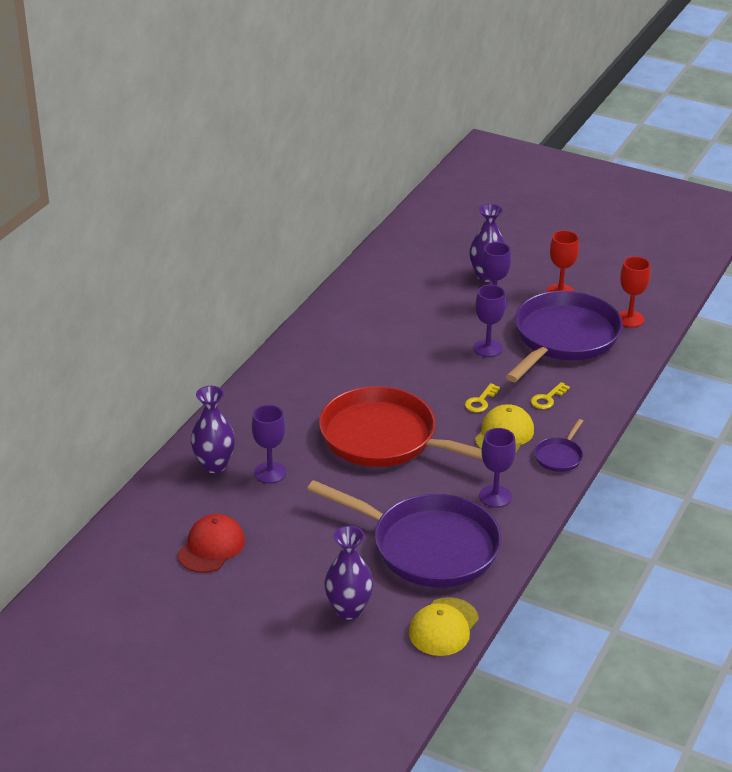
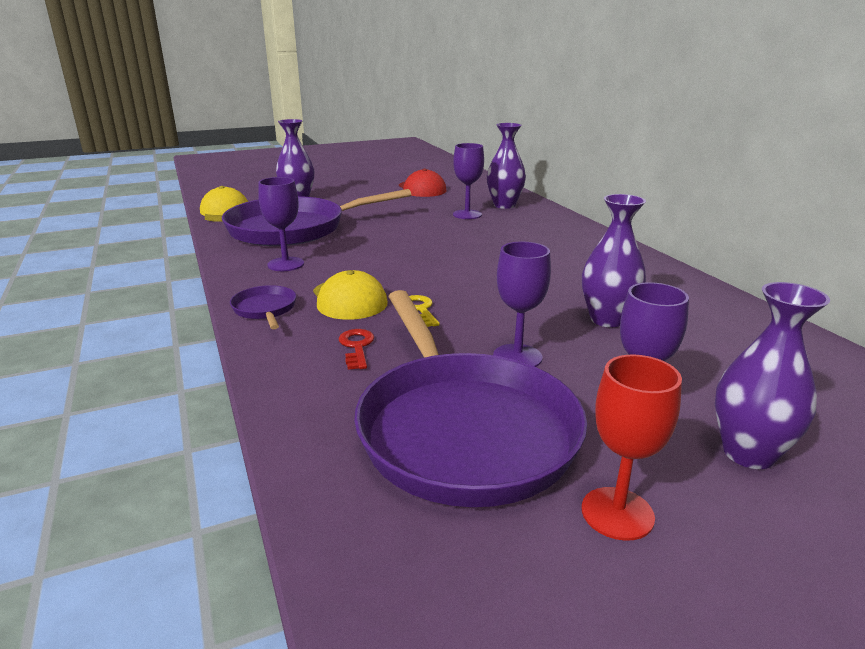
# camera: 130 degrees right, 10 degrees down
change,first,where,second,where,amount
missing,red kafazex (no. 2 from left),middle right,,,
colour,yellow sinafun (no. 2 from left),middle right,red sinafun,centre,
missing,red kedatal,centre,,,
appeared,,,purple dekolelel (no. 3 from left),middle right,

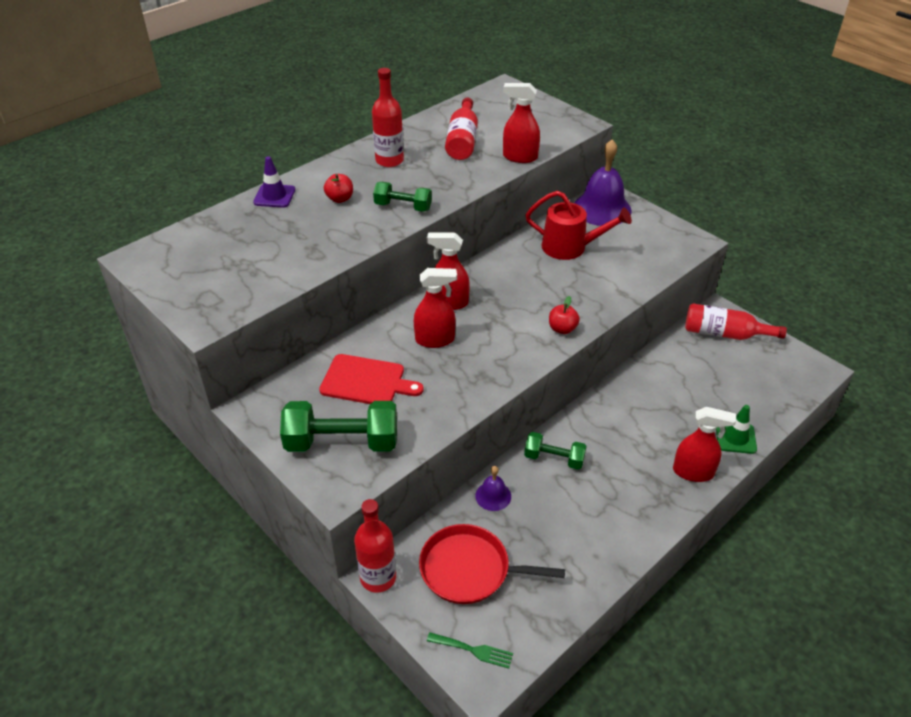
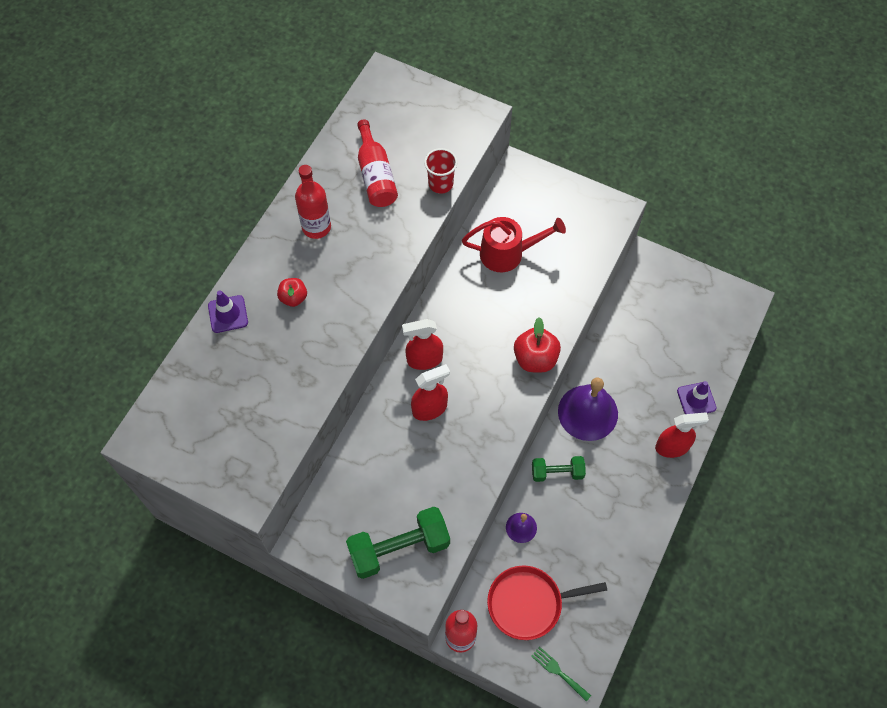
# camera: 20 degrees left, 20 degrees up
change,first,where,second,where,amount
exchanged,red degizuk (no. 3 from left),top centre,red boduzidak,top centre,
relocated,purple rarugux (no. 2 from left),top centre,,centre,
missing,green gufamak (no. 2 from left),top centre,,,
size,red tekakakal (no. 2 from left),centre,,centre,x1.64
missing,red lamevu (no. 4 from left),middle right,,,
missing,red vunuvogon,centre,,,
colour,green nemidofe,middle right,purple nemidofe (no. 2 from left),middle right,
spun,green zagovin,bottom centre,,bottom centre,135 degrees counterclockwise

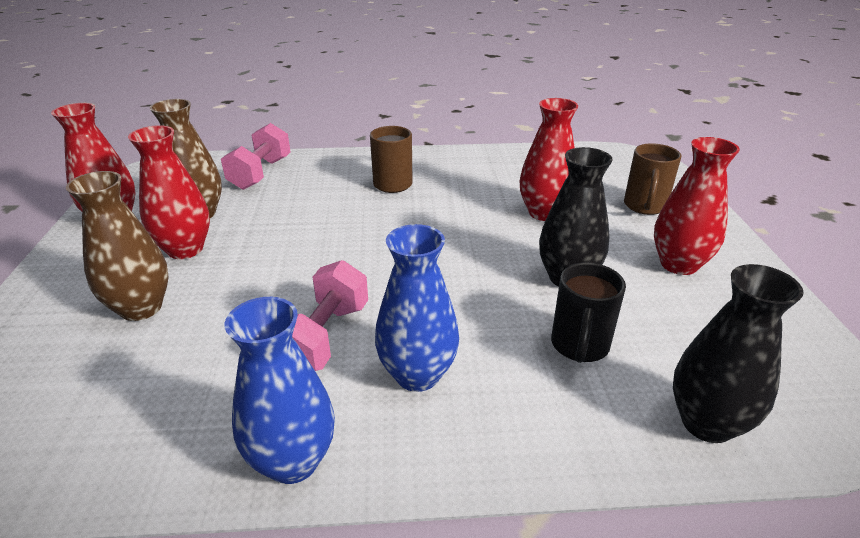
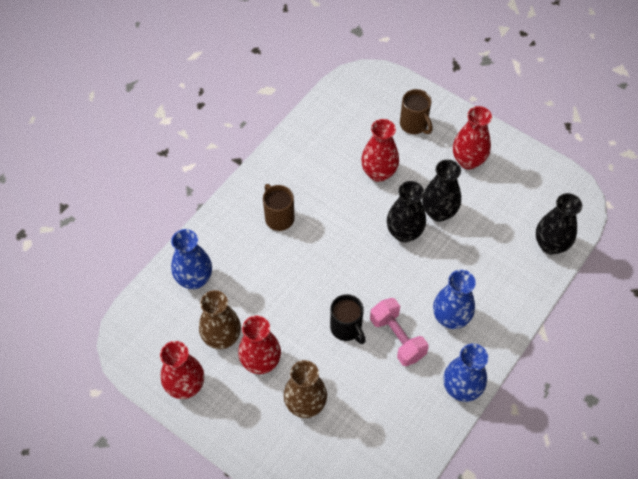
# camera: 50 degrees left, 25 degrees up
change,first,where,second,where,amount
exchanged,pink gufamak (no. 1 from left),top left,blue dekolelel (no. 1 from left),middle left,
relocated,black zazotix,middle right,,centre,
appeared,,,black dekolelel (no. 1 from left),centre,

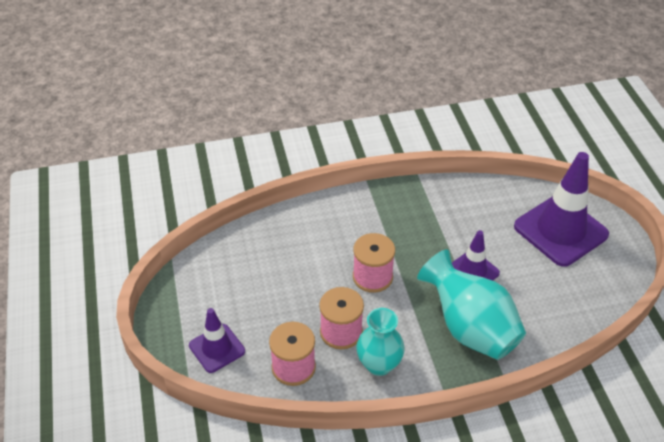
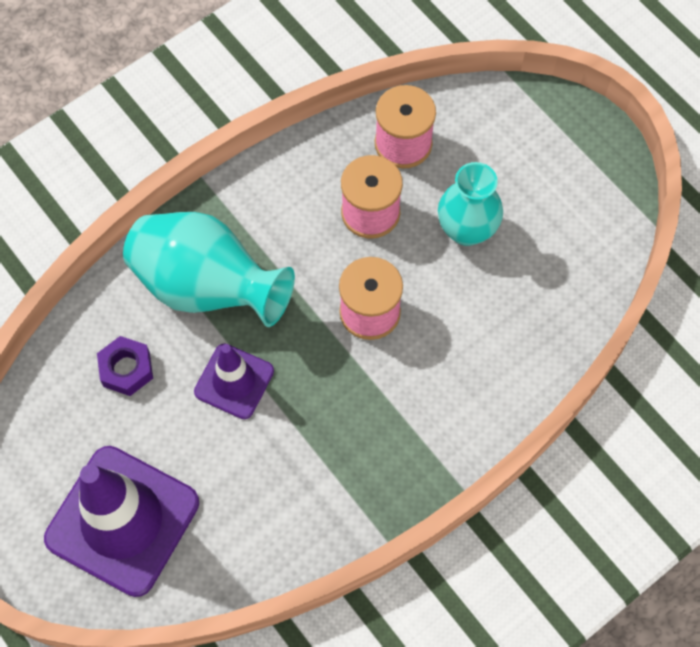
# camera: 155 degrees right, 20 degrees up
change,first,where,second,where,amount
missing,purple nemidofe (no. 1 from left),bottom left,,,
relocated,turquoise dekolelel (no. 1 from left in the first image),bottom centre,turquoise dekolelel (no. 2 from left),top right,
appeared,,,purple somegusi,middle left,

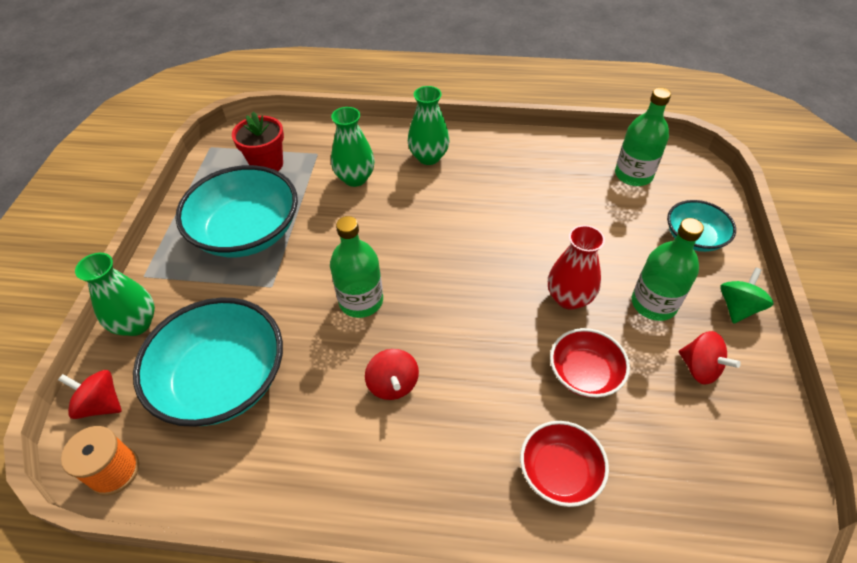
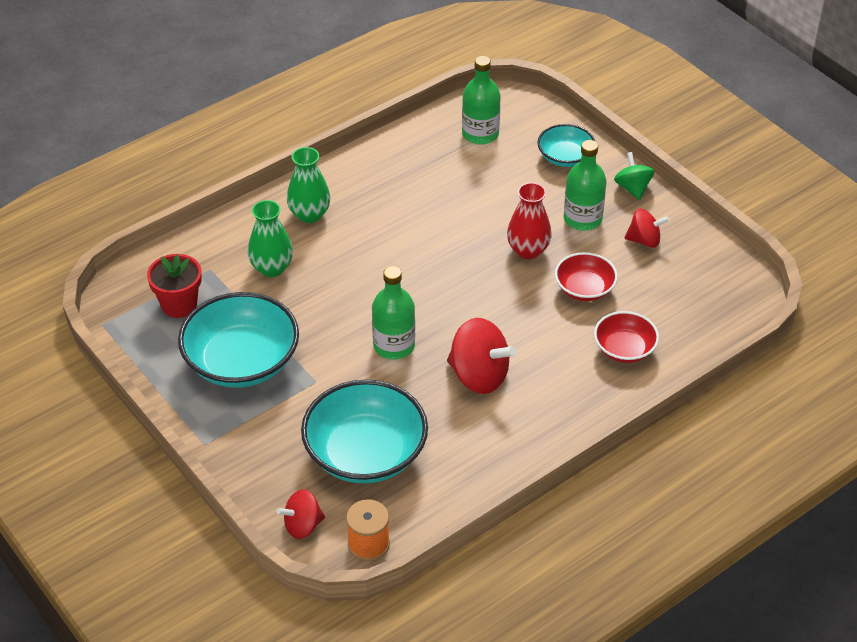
# camera: 45 degrees left, 5 degrees down
change,first,where,second,where,amount
missing,green dekolelel (no. 1 from left),middle left,,,
size,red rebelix (no. 2 from left),centre,,centre,x1.66

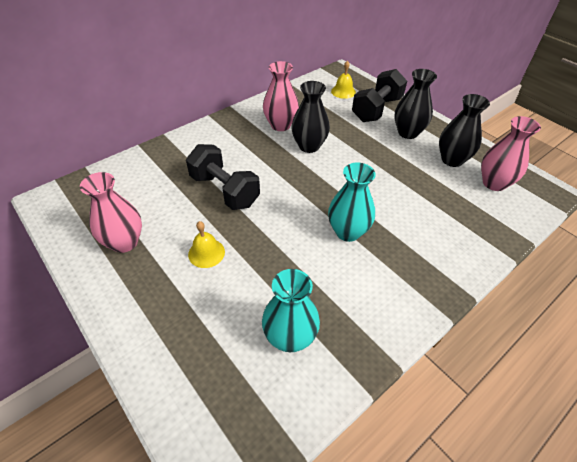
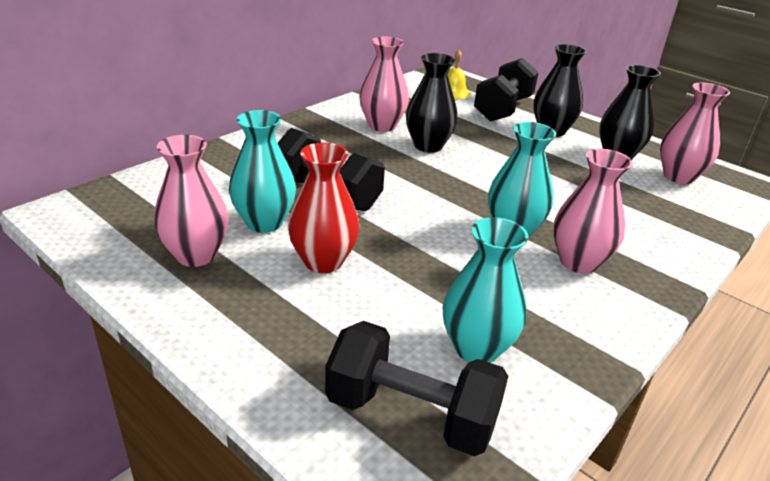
# camera: 10 degrees left, 15 degrees down
change,first,where,second,where,amount
exchanged,yellow rarugux (no. 1 from left),centre,red dekolelel,centre,
appeared,,,turquoise dekolelel (no. 1 from left),centre,
appeared,,,pink dekolelel (no. 3 from left),middle right,
appeared,,,black gufamak (no. 2 from left),bottom centre,

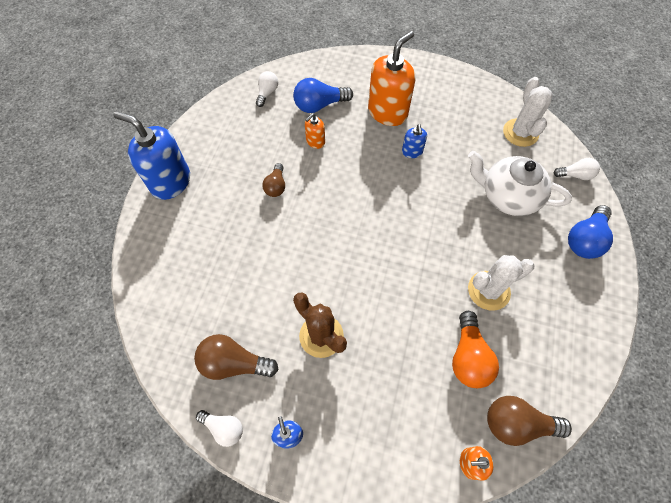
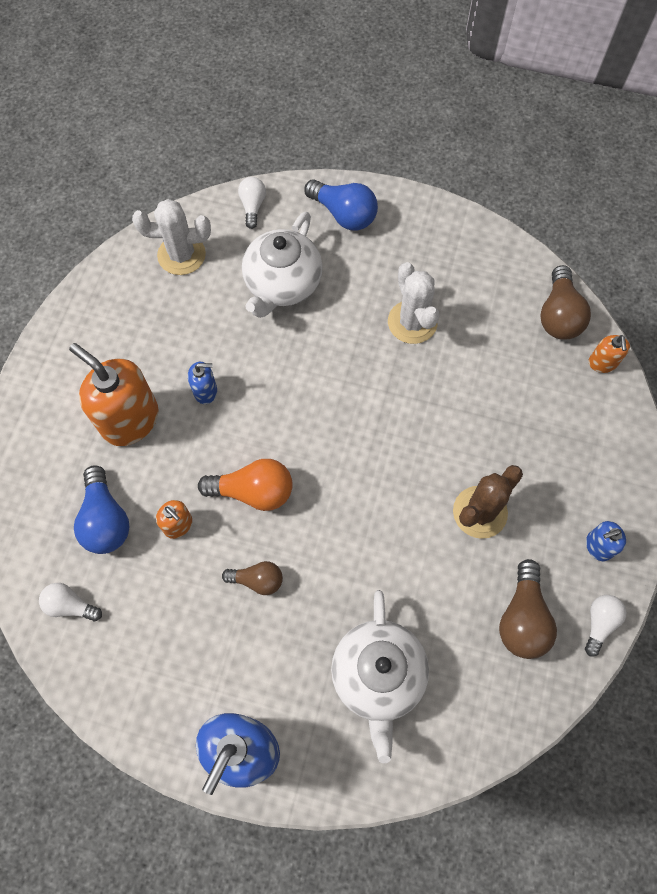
# camera: 90 degrees left, 5 degrees up
change,first,where,second,where,amount
relocated,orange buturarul,bottom right,,centre,
appeared,,,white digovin (no. 2 from left),bottom centre,

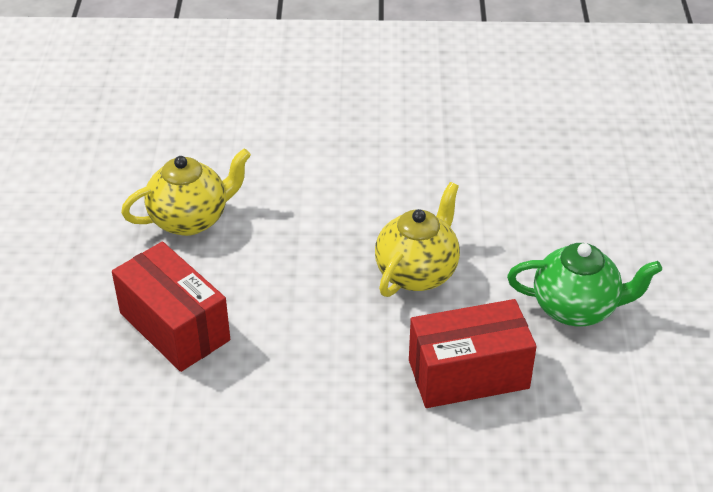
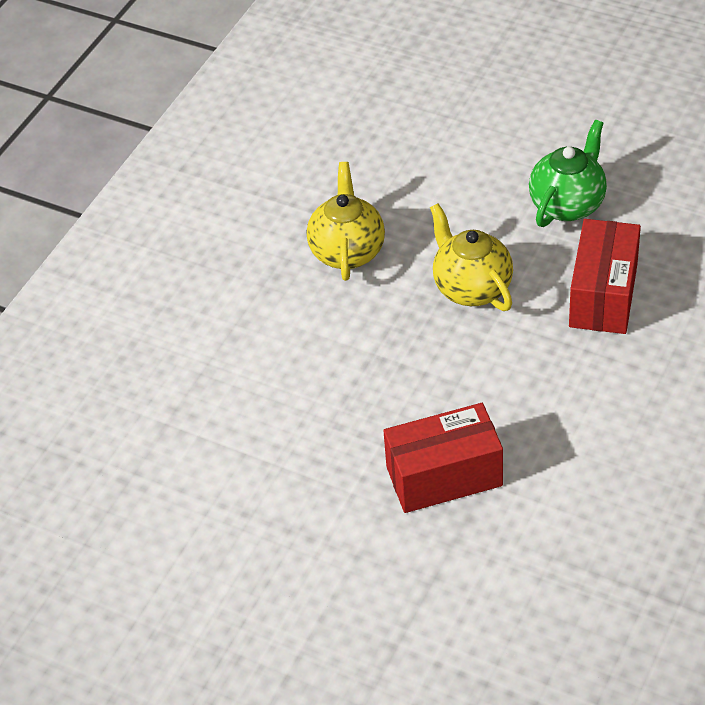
# camera: 60 degrees left, 5 degrees up
change,first,where,second,where,amount
relocated,yellow digovin (no. 1 from left),middle left,,top centre,

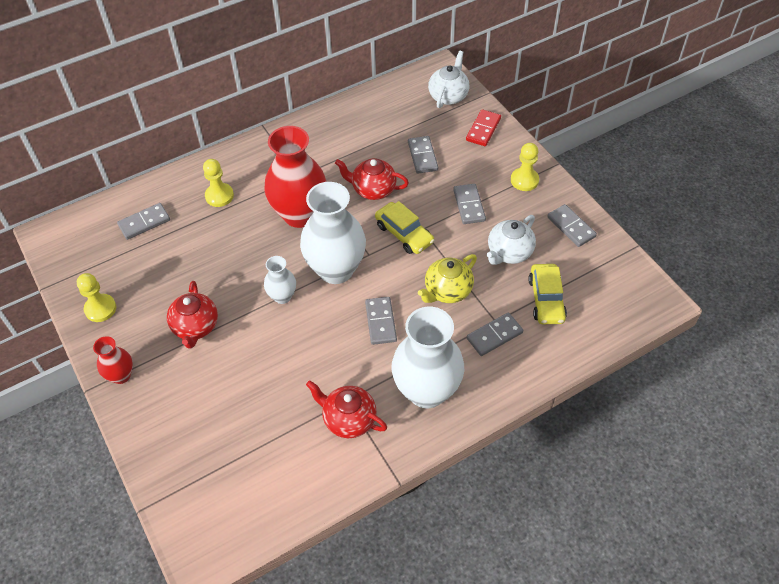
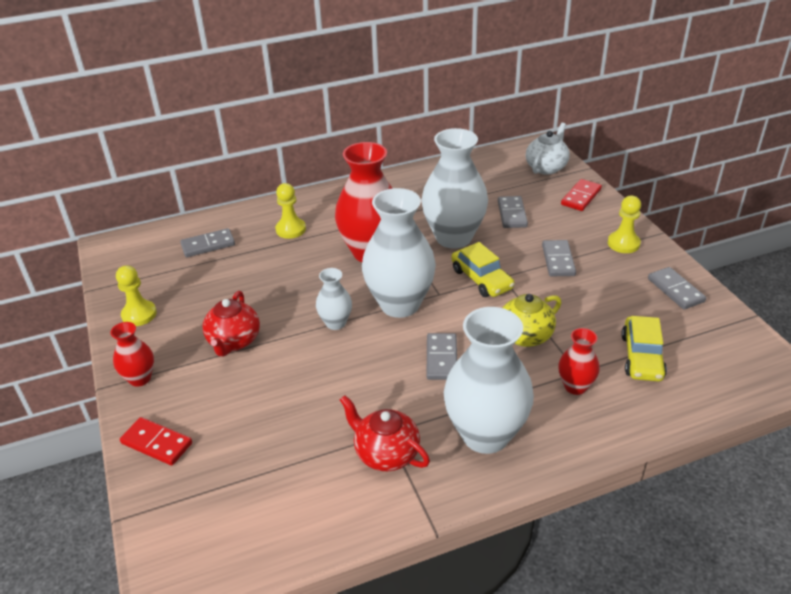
# camera: 10 degrees right, 15 degrees down
change,first,where,second,where,amount
exchanged,red digovin (no. 3 from left),top centre,white dekolelel (no. 3 from left),top centre,
missing,white digovin (no. 2 from left),centre,,,
exchanged,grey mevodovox (no. 5 from left),centre,red dekolelel (no. 3 from left),middle right,
appeared,,,red mevodovox (no. 1 from left),bottom left,

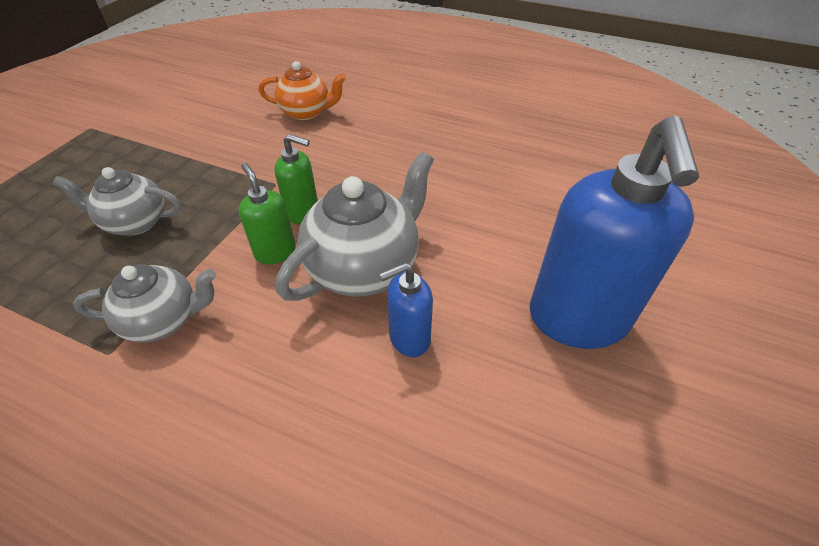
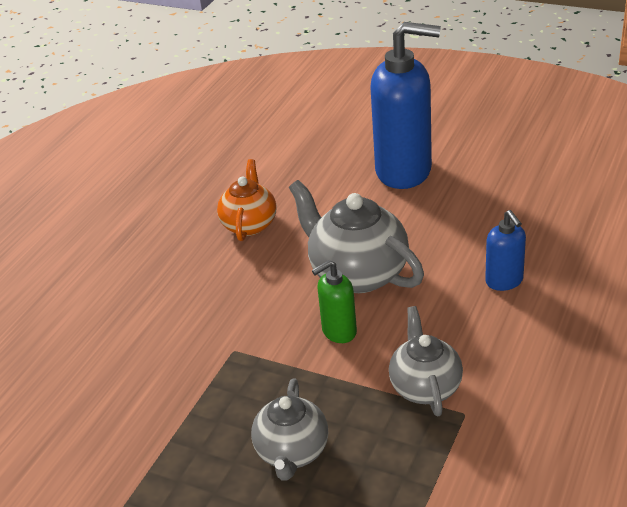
# camera: 85 degrees left, 10 degrees down
change,first,where,second,where,amount
relocated,orange digovin,top centre,,centre,
missing,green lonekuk (no. 2 from left),top centre,,,
relocated,blue lonekuk (no. 1 from left in the first image),centre,blue lonekuk (no. 2 from left),middle right,

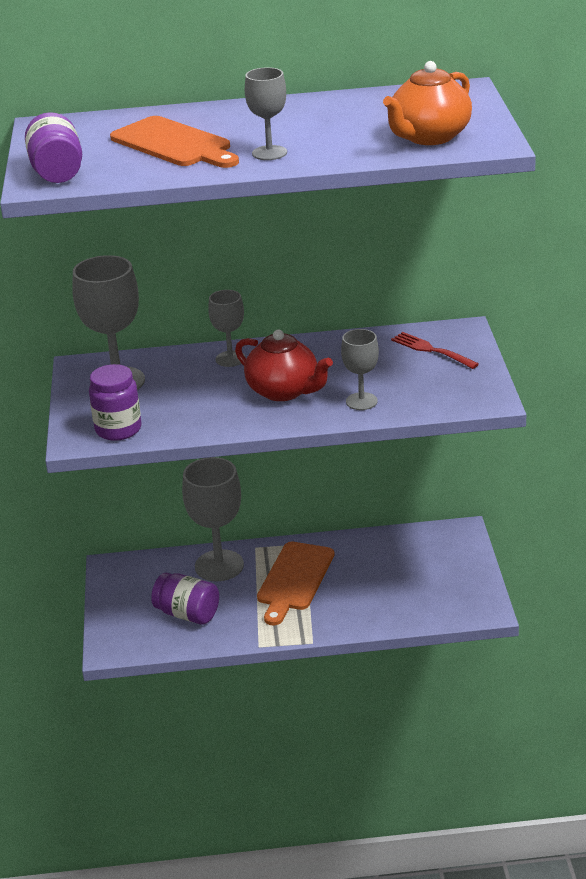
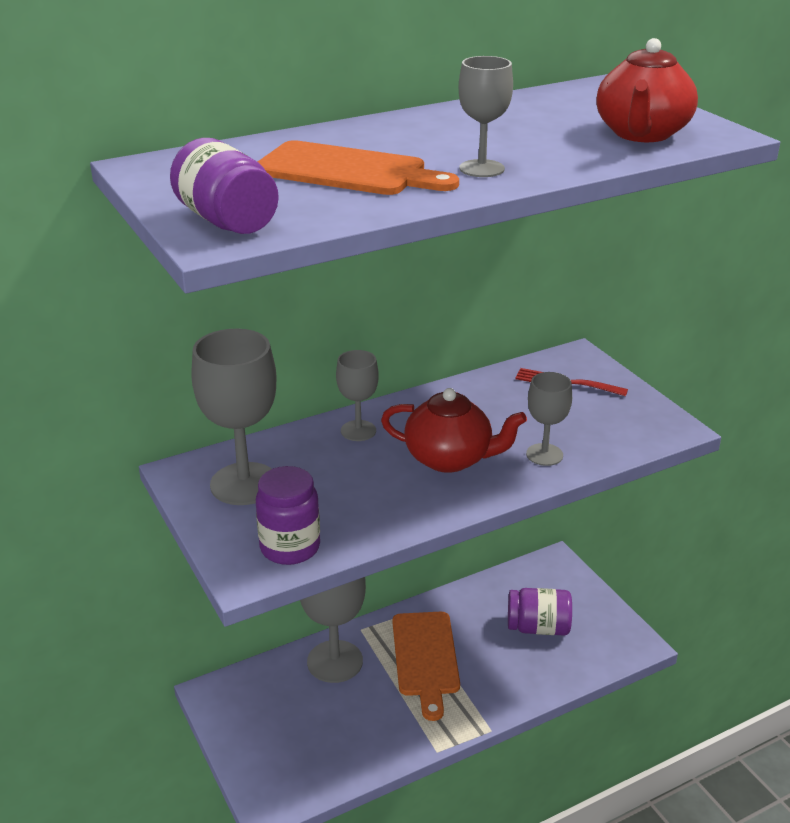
# camera: 25 degrees left, 0 degrees up
change,first,where,second,where,amount
colour,orange digovin,top right,red digovin (no. 2 from left),top right,
relocated,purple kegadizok (no. 3 from left),bottom left,,bottom right,

